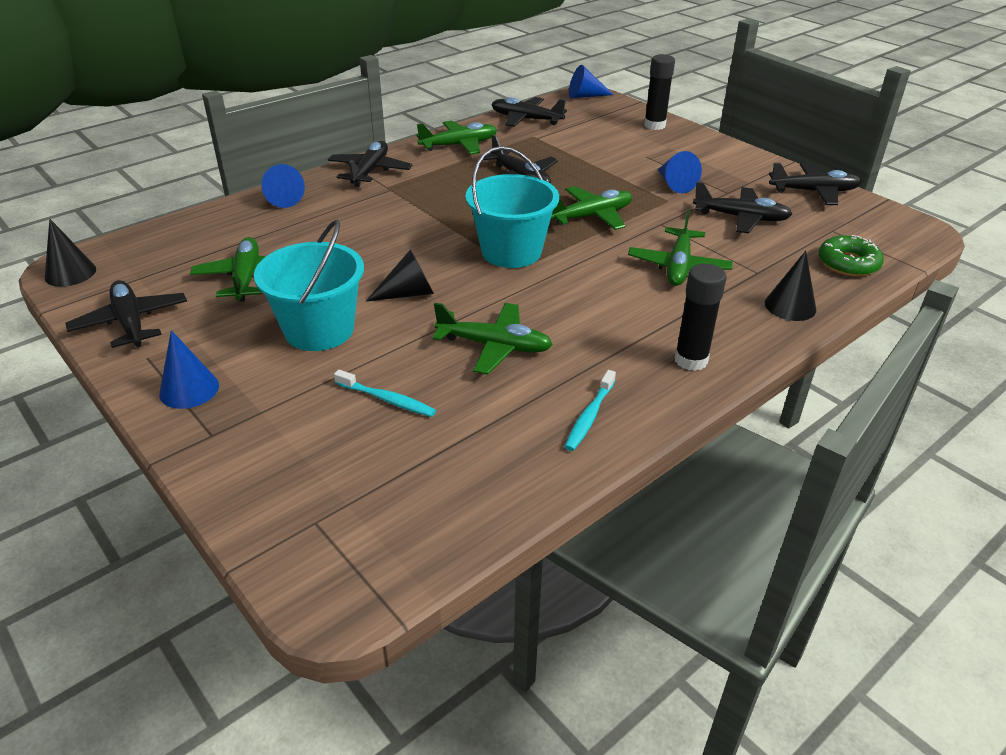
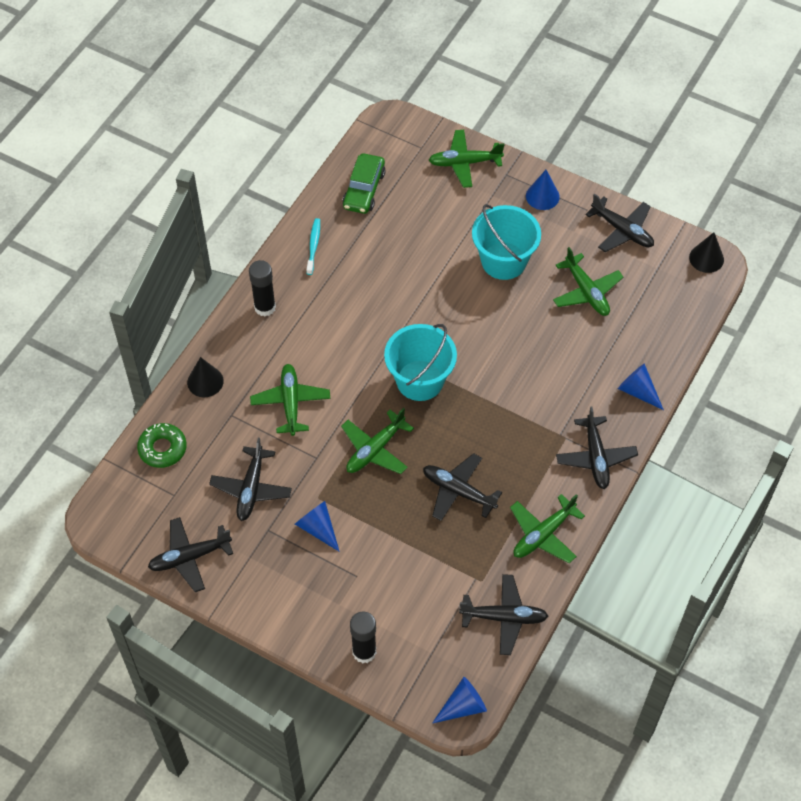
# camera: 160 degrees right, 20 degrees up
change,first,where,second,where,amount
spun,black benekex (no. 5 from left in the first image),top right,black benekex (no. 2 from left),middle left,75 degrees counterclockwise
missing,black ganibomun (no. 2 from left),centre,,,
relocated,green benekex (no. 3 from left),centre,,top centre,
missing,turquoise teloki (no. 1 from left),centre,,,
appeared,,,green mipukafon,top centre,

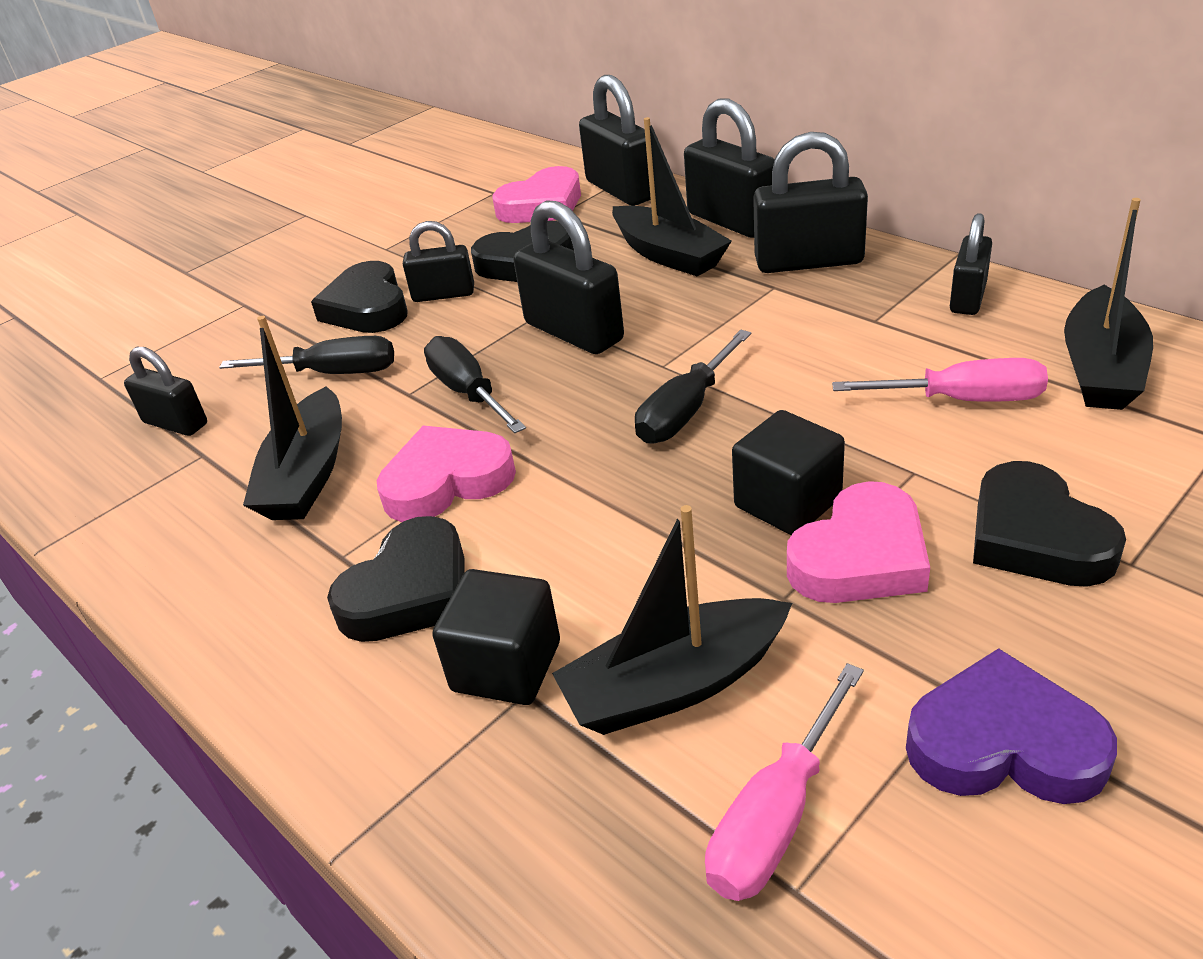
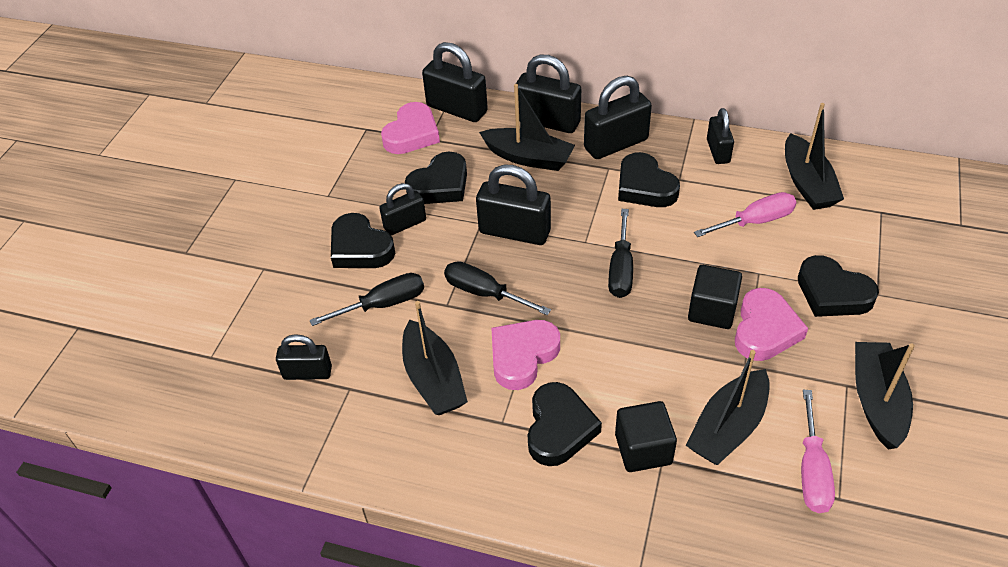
# camera: 30 degrees left, 10 degrees up
change,first,where,second,where,amount
exchanged,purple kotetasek,bottom right,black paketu (no. 5 from left),bottom right,
appeared,,,black kotetasek (no. 4 from left),top centre,

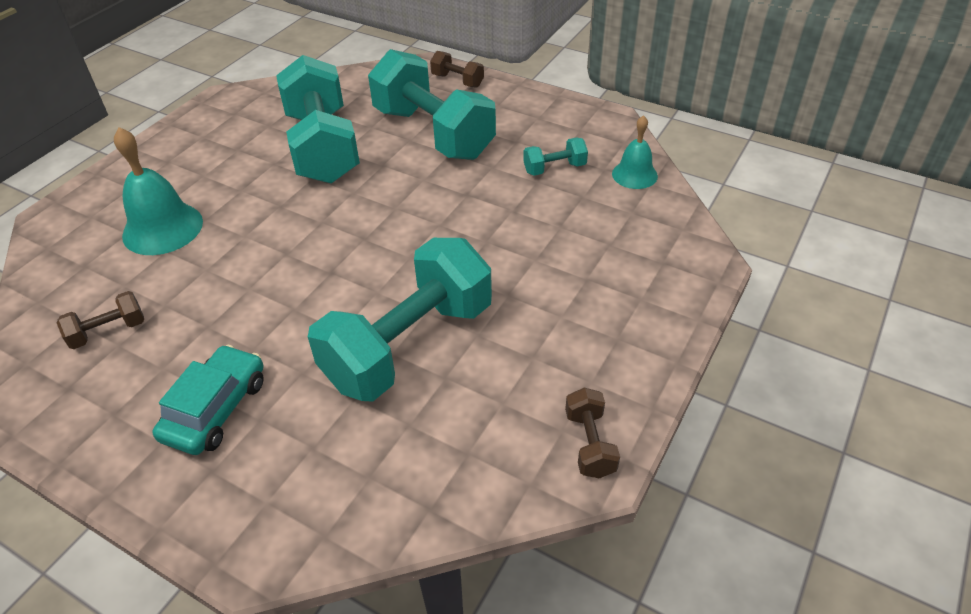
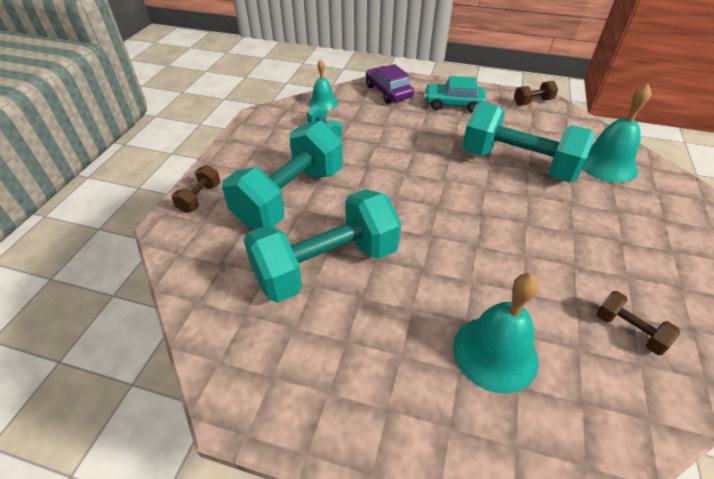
# camera: 105 degrees left, 0 degrees up
change,first,where,second,where,amount
relocated,turquoise mipukafon,middle left,,top centre,
appeared,,,purple mipukafon,top centre,
appeared,,,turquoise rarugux (no. 3 from left),top right,

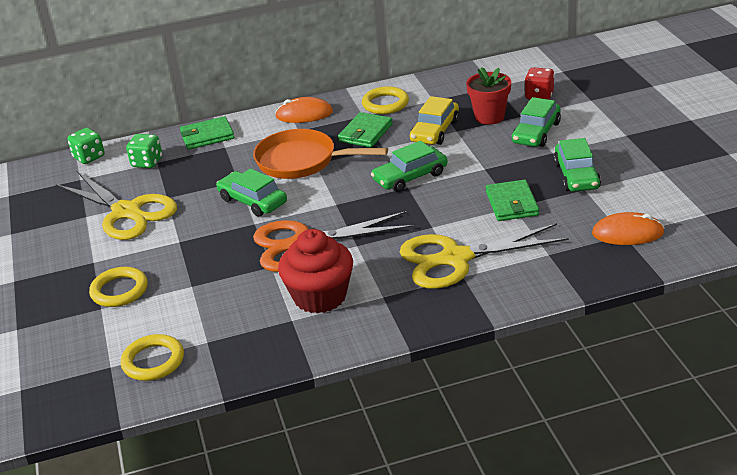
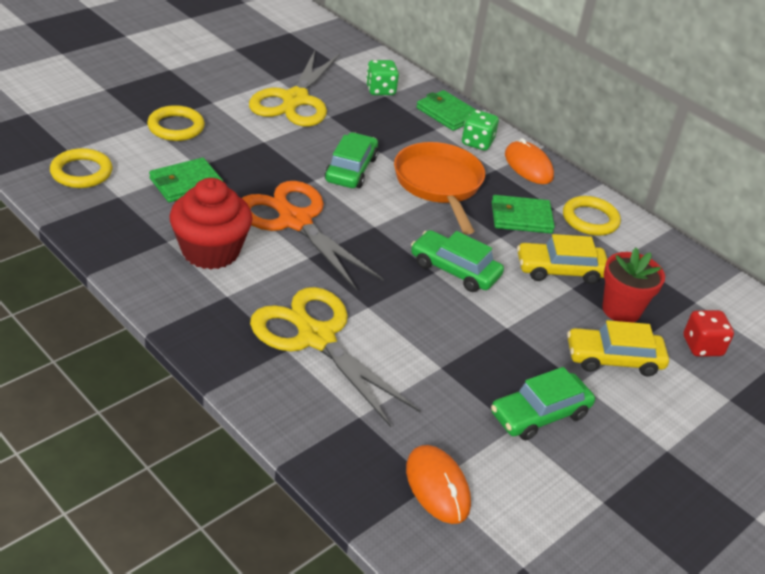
# camera: 55 degrees right, 5 degrees up
change,first,where,second,where,amount
colour,green mipukafon (no. 3 from left),top right,yellow mipukafon (no. 2 from left),middle right,
relocated,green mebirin (no. 1 from left in the first image),top left,green mebirin (no. 2 from left),top centre,
relocated,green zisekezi (no. 3 from left in the first image),middle right,green zisekezi (no. 1 from left),top left,

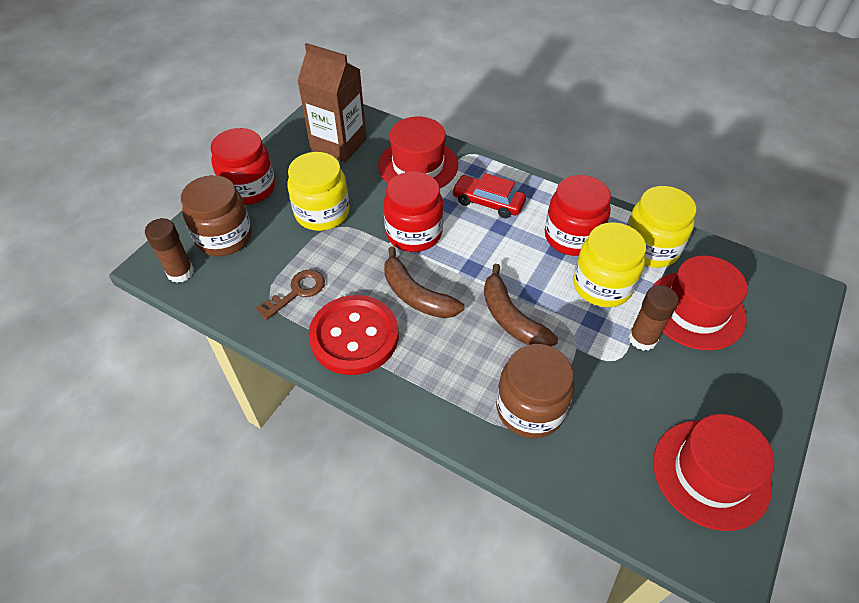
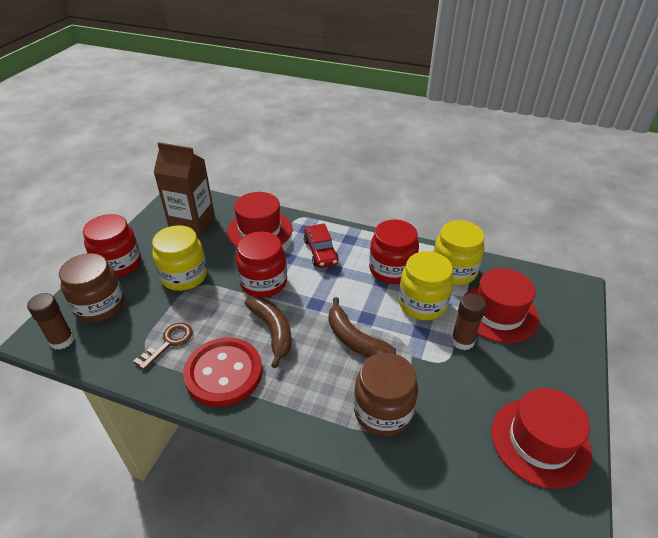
# camera: 10 degrees left, 10 degrees down
change,first,where,second,where,amount
spun,red mipukafon,top centre,,centre,120 degrees counterclockwise
spun,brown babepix (no. 1 from left),centre,,centre,150 degrees counterclockwise

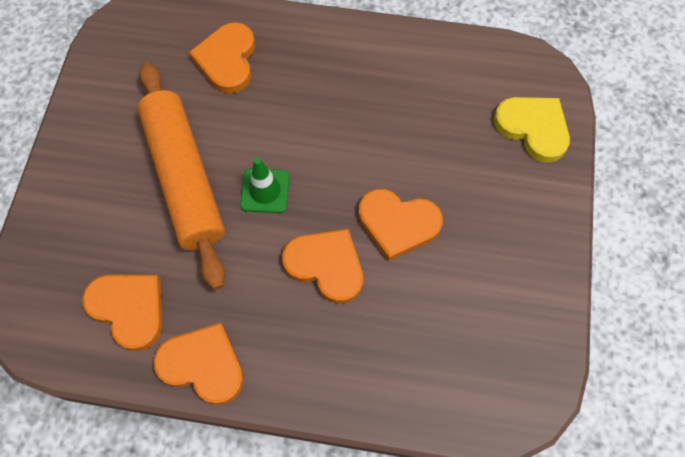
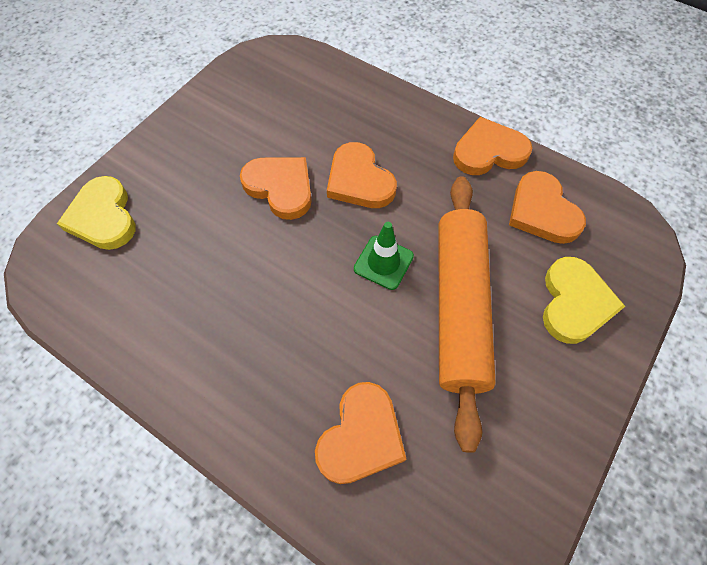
# camera: 155 degrees left, 5 degrees down
change,first,where,second,where,amount
spun,orange kotetasek (no. 2 from left in the first image),bottom left,orange kotetasek (no. 4 from left),top right,120 degrees clockwise
appeared,,,yellow kotetasek (no. 2 from left),middle right,

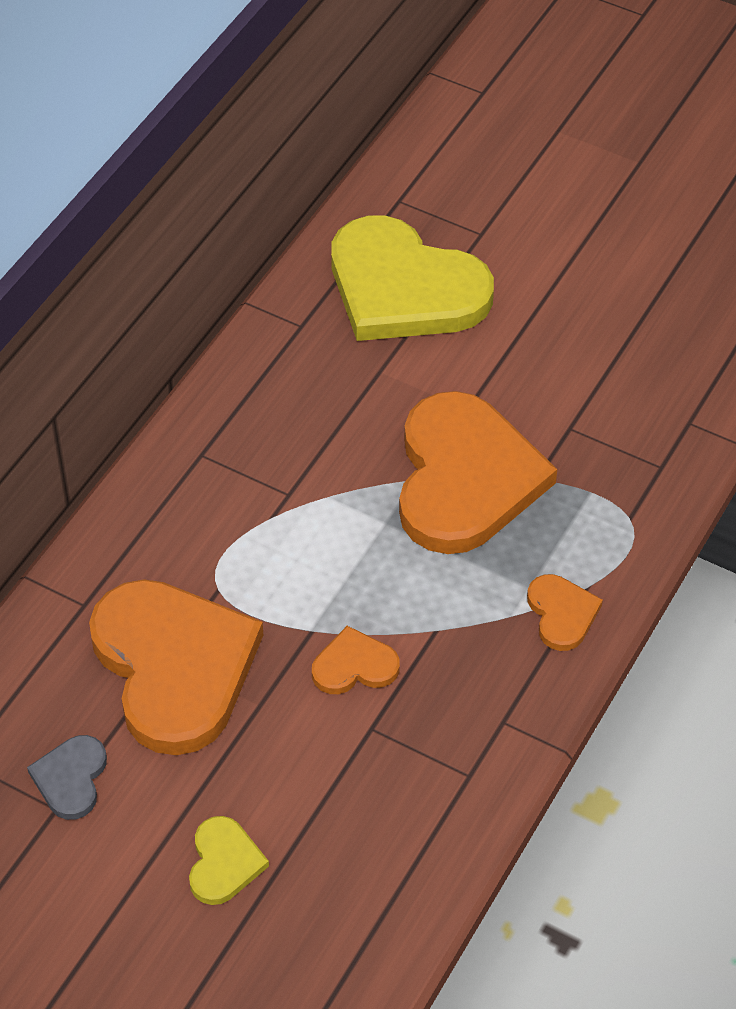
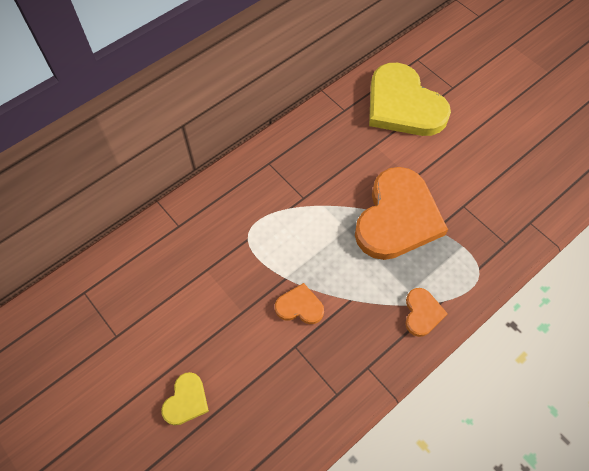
# camera: 20 degrees right, 10 degrees up
change,first,where,second,where,amount
missing,orange kotetasek (no. 1 from left),middle left,,,
missing,grey kotetasek,bottom left,,,

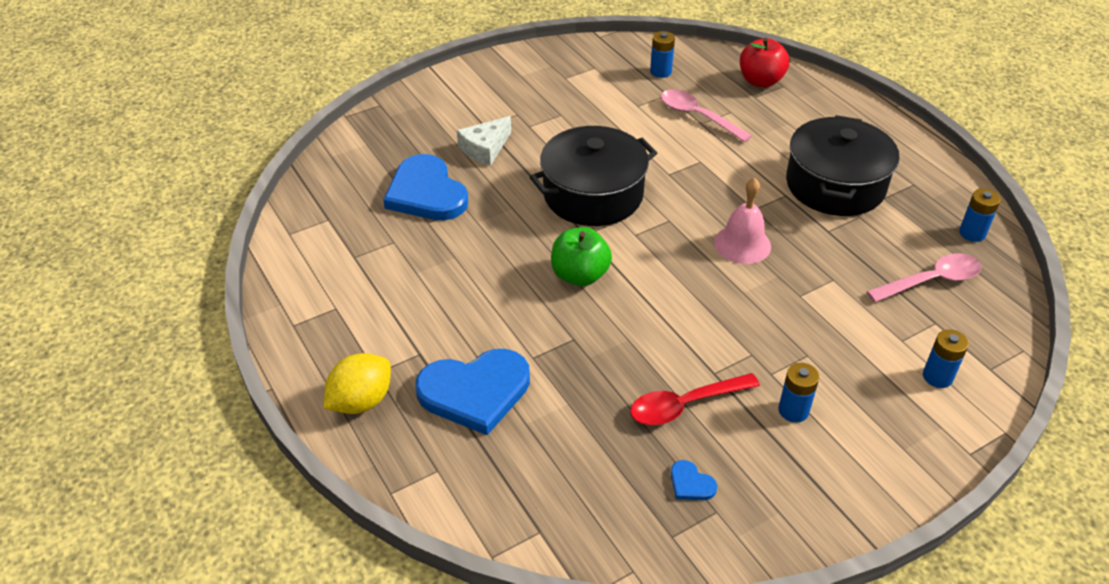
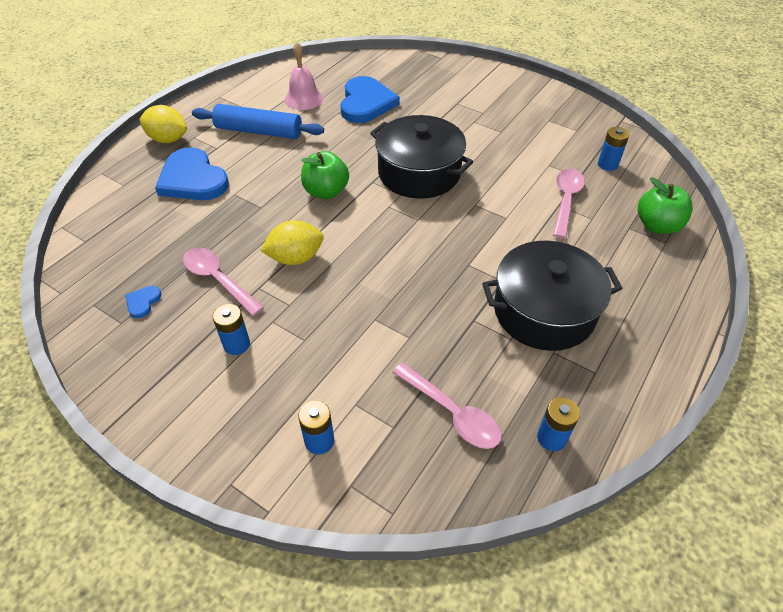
# camera: 65 degrees right, 5 degrees up
change,first,where,second,where,amount
colour,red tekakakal,top right,green tekakakal (no. 2 from left),middle right,
missing,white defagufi,top centre,,,
spun,blue kotetasek (no. 1 from left in the first image),top centre,blue kotetasek (no. 3 from left),top centre,150 degrees clockwise
relocated,pink rarugux,middle right,,top centre,
colour,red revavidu,bottom centre,pink revavidu (no. 1 from left),middle left,
appeared,,,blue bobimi,top left,
appeared,,,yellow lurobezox (no. 2 from left),centre,

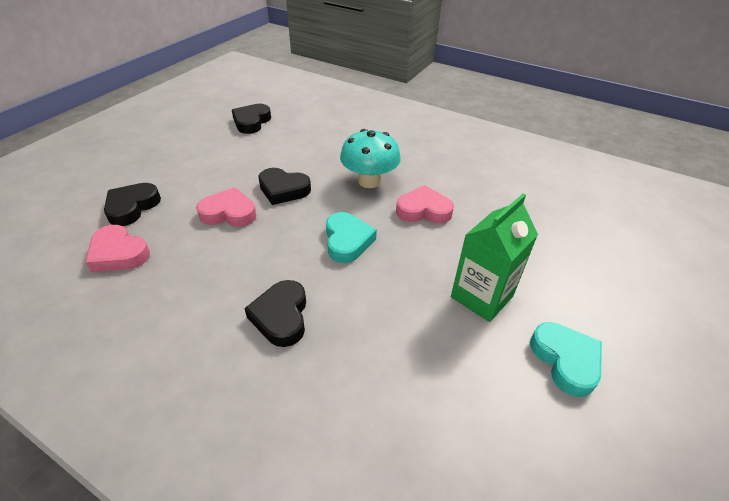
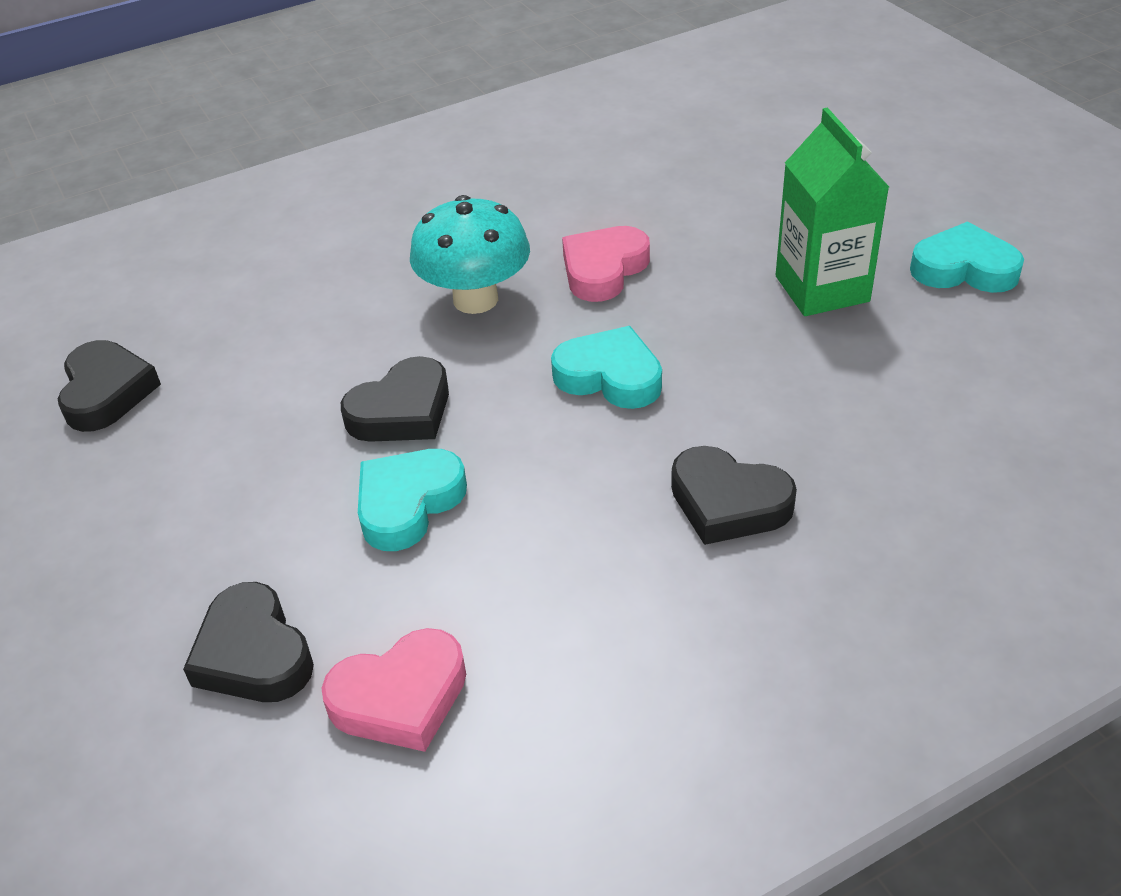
# camera: 55 degrees left, 0 degrees up
change,first,where,second,where,amount
spun,black kotetasek (no. 2 from left in the first image),top centre,black kotetasek (no. 1 from left),middle left,150 degrees counterclockwise
colour,pink kotetasek (no. 2 from left),middle left,turquoise kotetasek (no. 1 from left),centre,

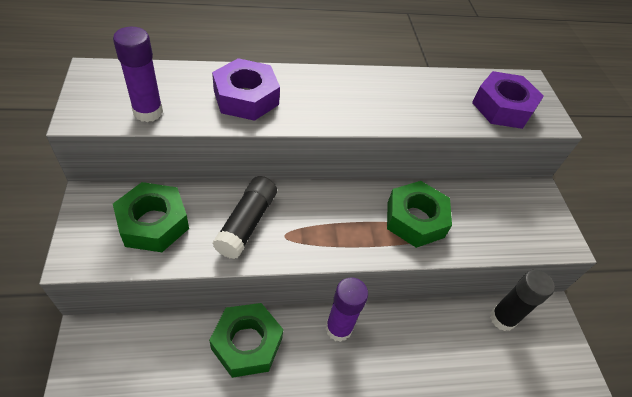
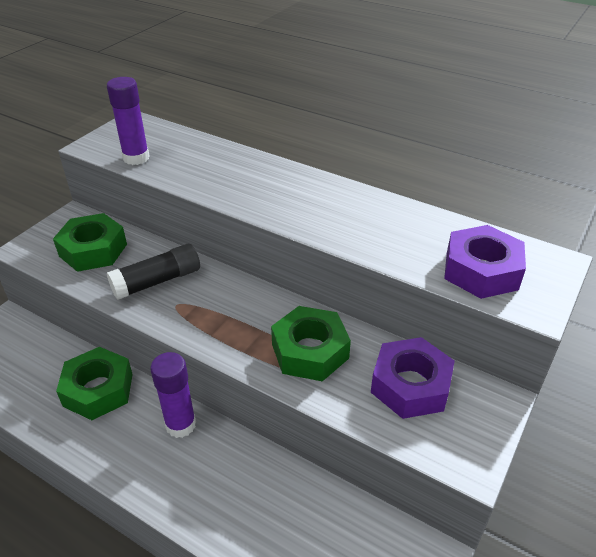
# camera: 45 degrees right, 10 degrees down
change,first,where,second,where,amount
relocated,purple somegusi (no. 1 from left),top centre,,bottom right,
missing,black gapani (no. 2 from left),bottom right,,,

